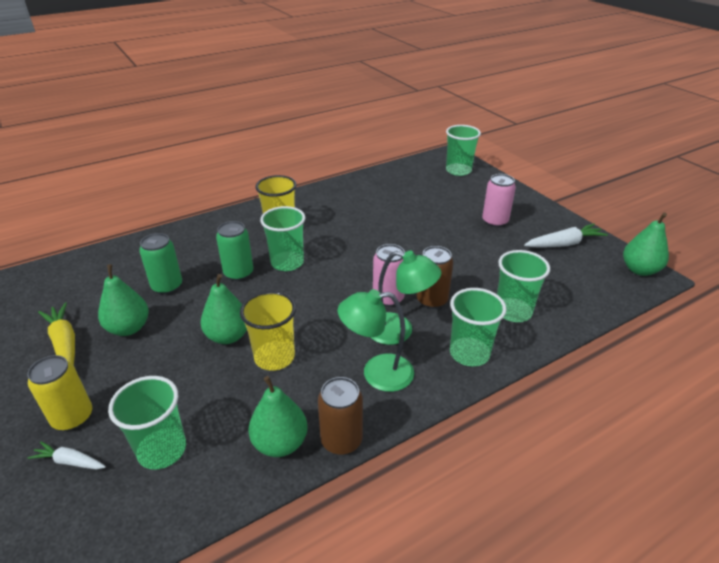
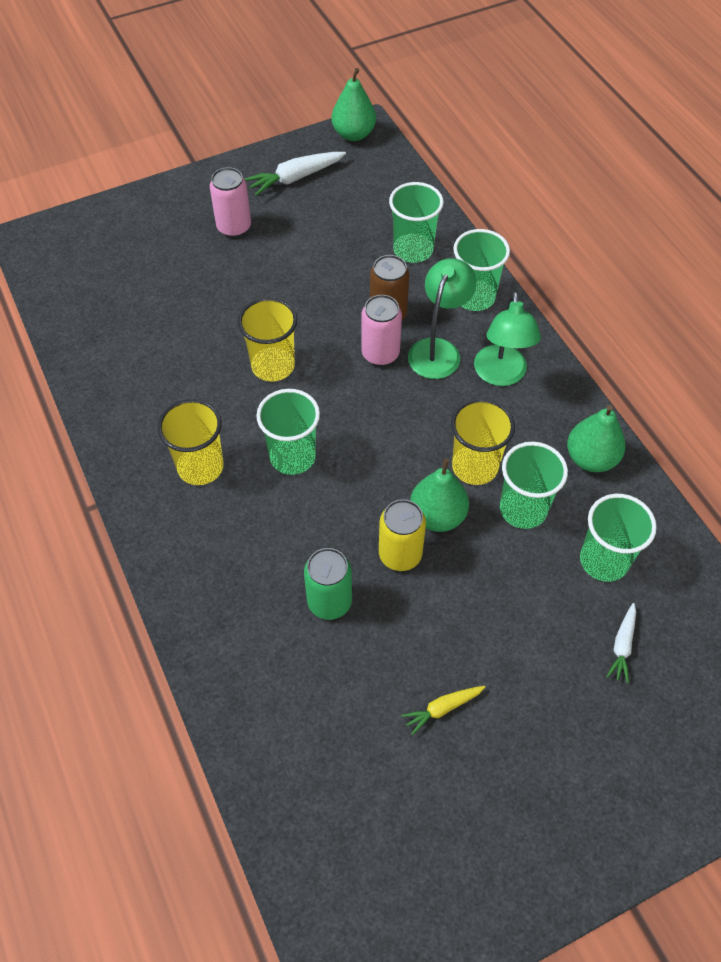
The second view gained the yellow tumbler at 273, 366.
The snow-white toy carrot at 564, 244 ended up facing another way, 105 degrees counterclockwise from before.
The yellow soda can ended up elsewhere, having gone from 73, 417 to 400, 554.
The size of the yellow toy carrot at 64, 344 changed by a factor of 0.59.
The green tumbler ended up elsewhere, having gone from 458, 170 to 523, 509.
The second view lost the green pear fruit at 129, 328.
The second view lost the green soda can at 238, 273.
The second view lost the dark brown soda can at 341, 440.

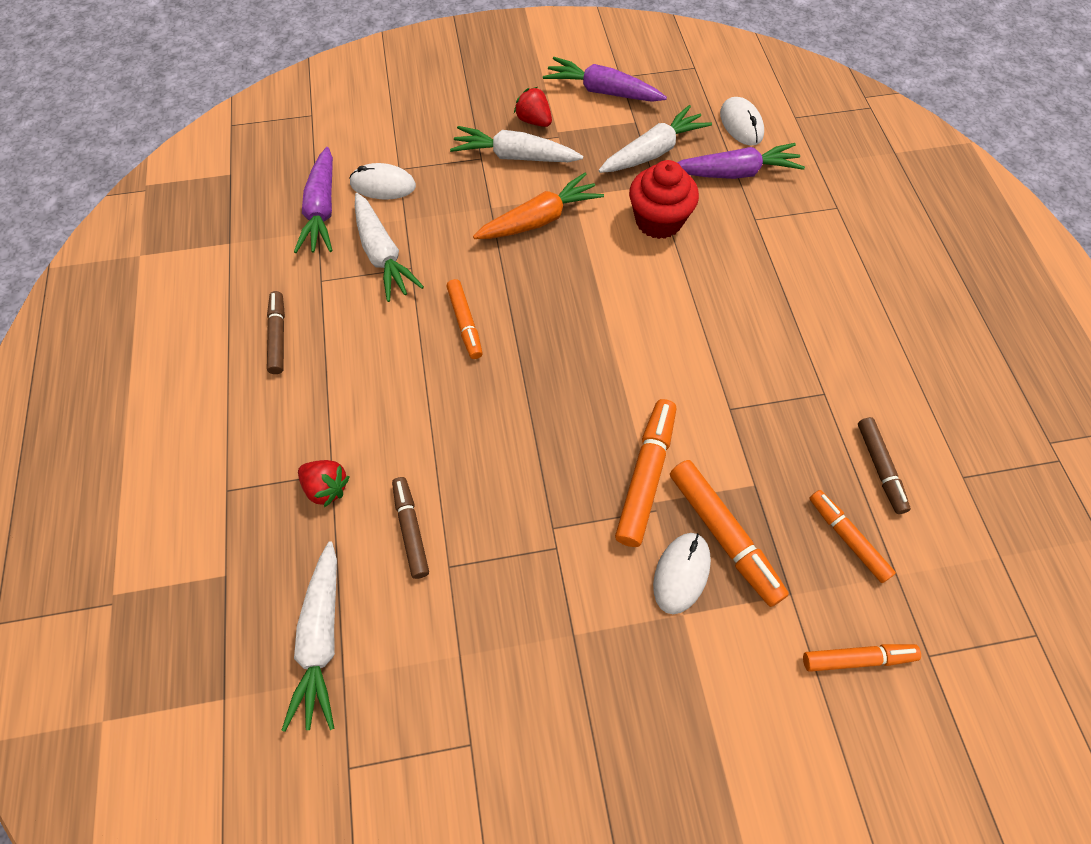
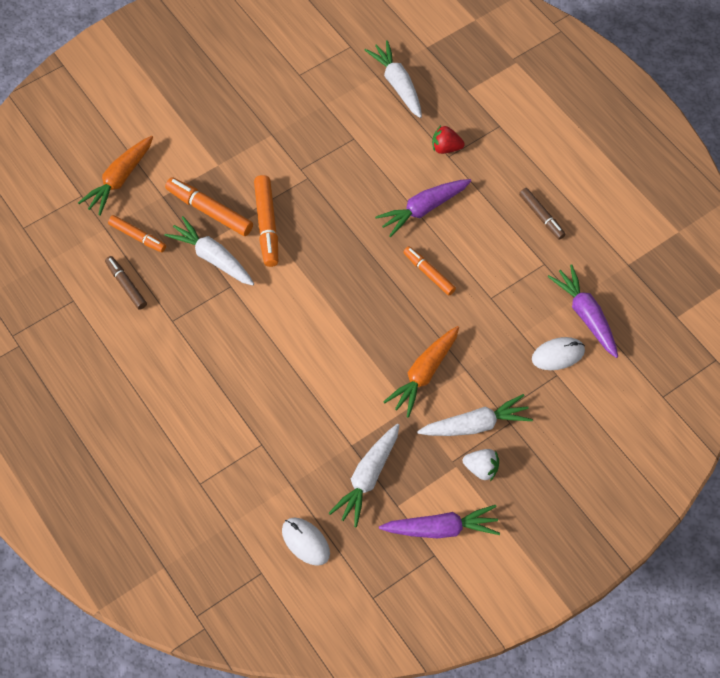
Where the orange-coloured felt pen stood at 857, 658, the orange-coloured toy carrot came to stand at 119, 179.
The snow-white toy carrot ended up elsewhere, having gone from 382, 255 to 212, 257.
The royal purple toy carrot ended up elsewhere, having gone from 735, 173 to 423, 209.
What was the scarlet toy strawberry at 534, 121 turned into the snow-white toy strawberry at 481, 468.
The second view lost the dark brown felt pen at 411, 530.
The second view lost the scarlet fairy cake at 658, 221.
The second view lost the snow-white computer mouse at 681, 573.

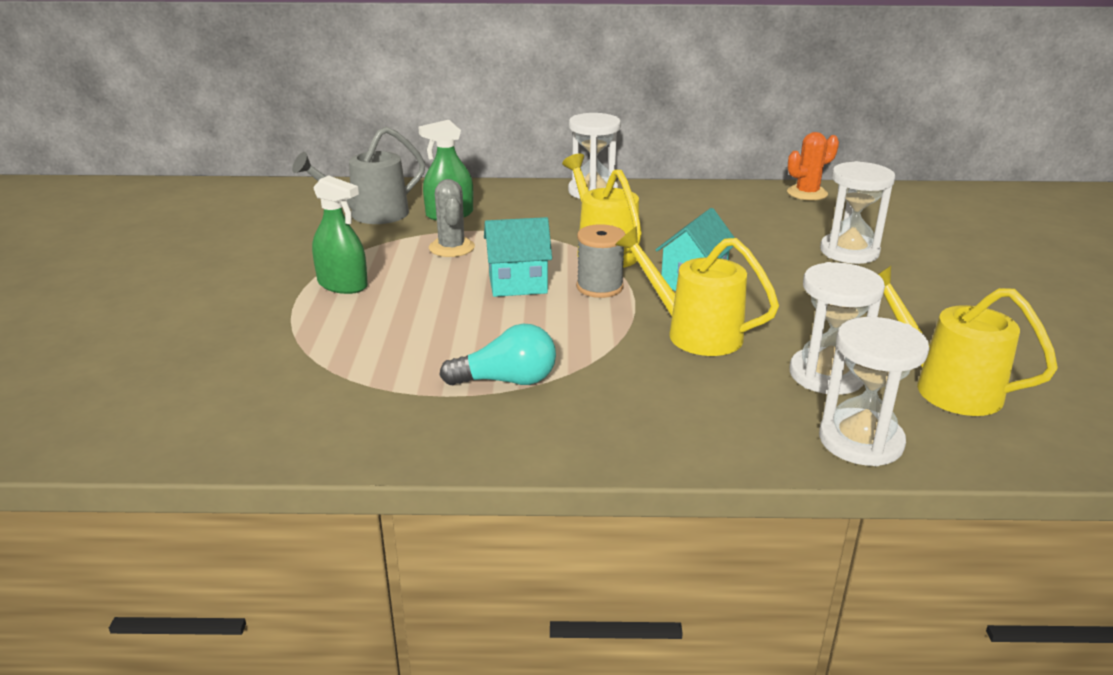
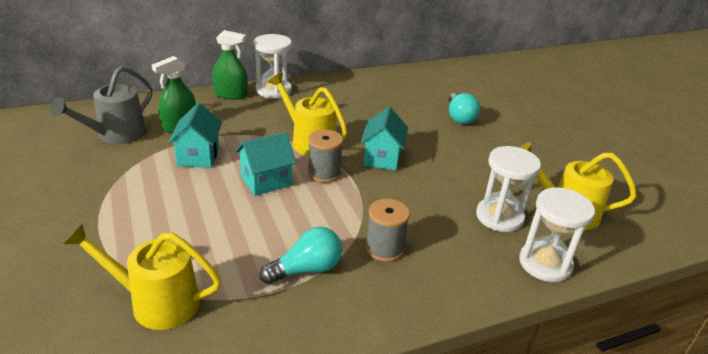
The yellow sprinkling can ended up elsewhere, having gone from 694, 333 to 156, 302.
Where the grey saguaro cactus stood at 451, 248, the turquoise cottage came to stand at 198, 156.
The green sprayer ended up elsewhere, having gone from 342, 285 to 231, 94.
The second view gained the grey bobbin at 384, 248.
Where the snow-white sandglass stood at 849, 252, the turquoise lightbulb came to stand at 459, 117.
The second view lost the orange-coloured saguaro cactus at 807, 193.

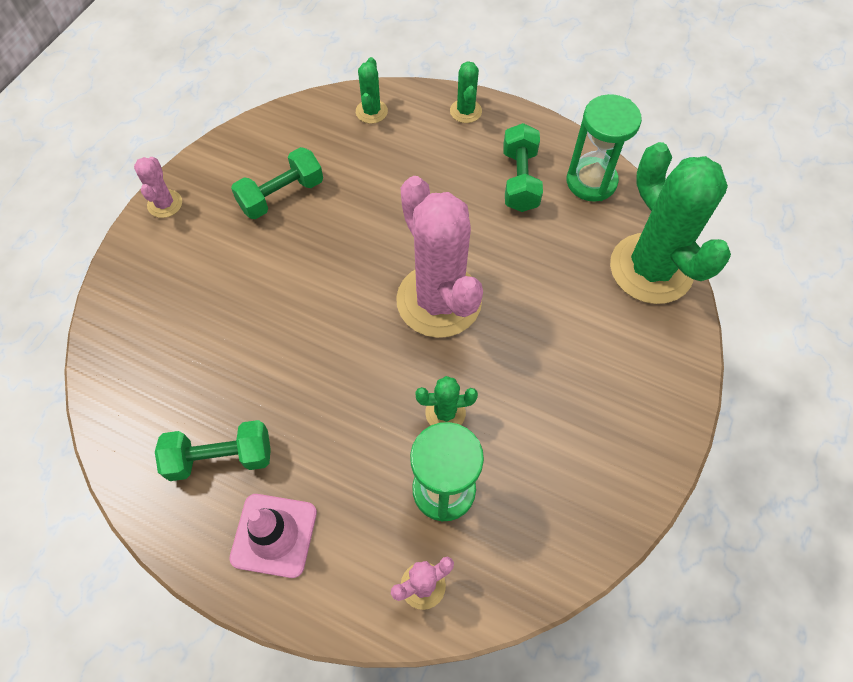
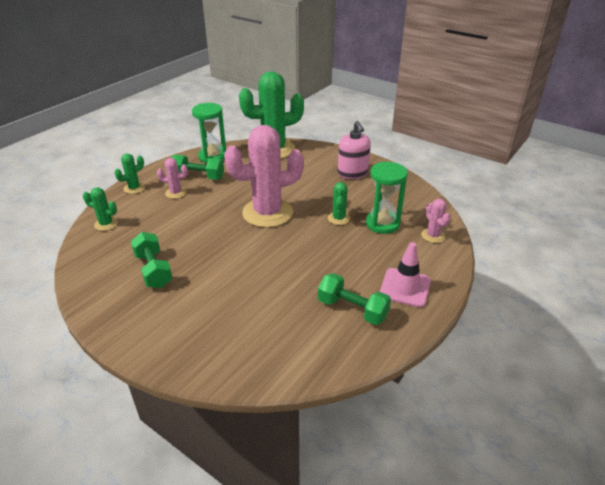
The green saguaro cactus at 465, 111 ended up facing another way, 45 degrees counterclockwise from before.
The pink saguaro cactus ended up elsewhere, having gone from 165, 204 to 176, 193.
The green free weight at 220, 457 ended up facing another way, 60 degrees counterclockwise from before.
The second view gained the pink soap dispenser at 352, 173.

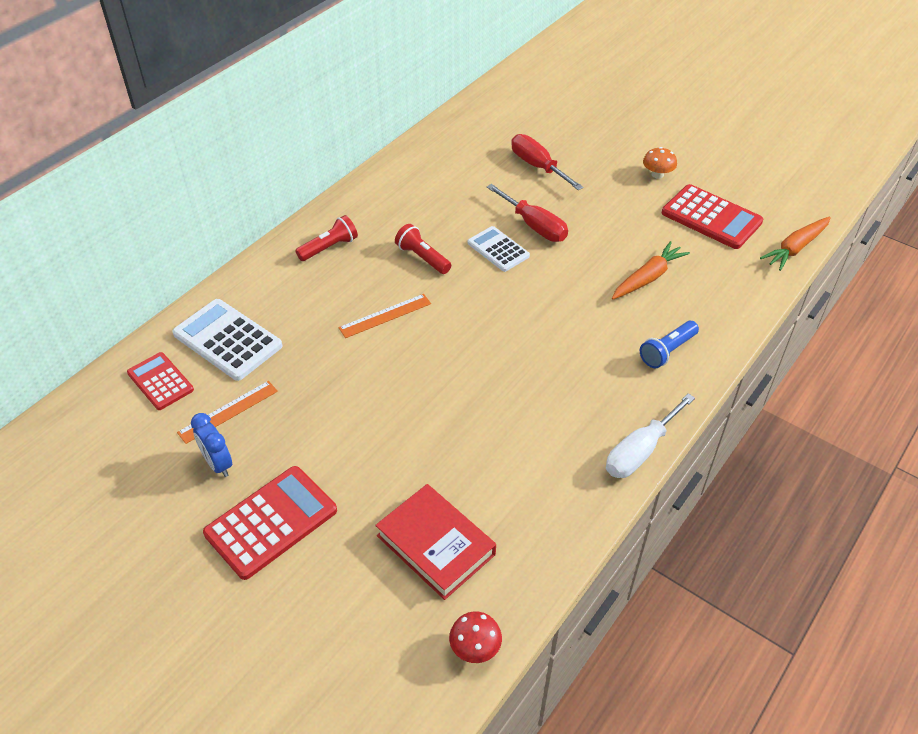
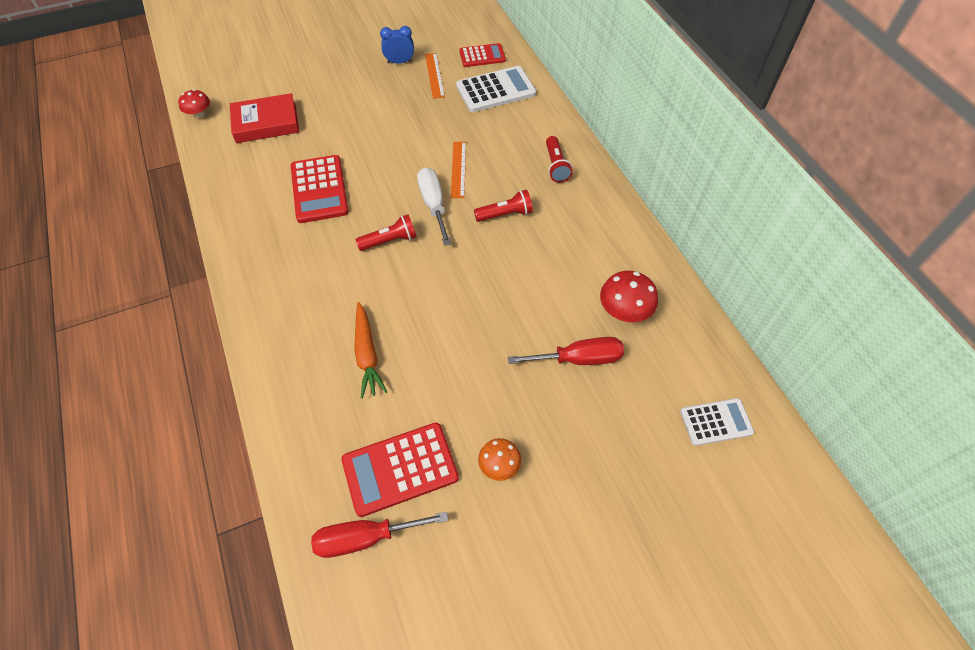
The scarlet adding machine ended up elsewhere, having gone from 271, 522 to 319, 189.
The scarlet hand screwdriver ended up elsewhere, having gone from 534, 226 to 365, 538.
The second view gained the scarlet pocket torch at 390, 240.
The snow-white hand screwdriver ended up elsewhere, having gone from 640, 451 to 433, 205.
The second view gained the scarlet toadstool at 624, 311.
The snow-white adding machine ended up elsewhere, having gone from 498, 249 to 716, 422.
The second view lost the cobalt pocket torch at 667, 351.
The second view lost the orange-coloured toy carrot at 795, 248.

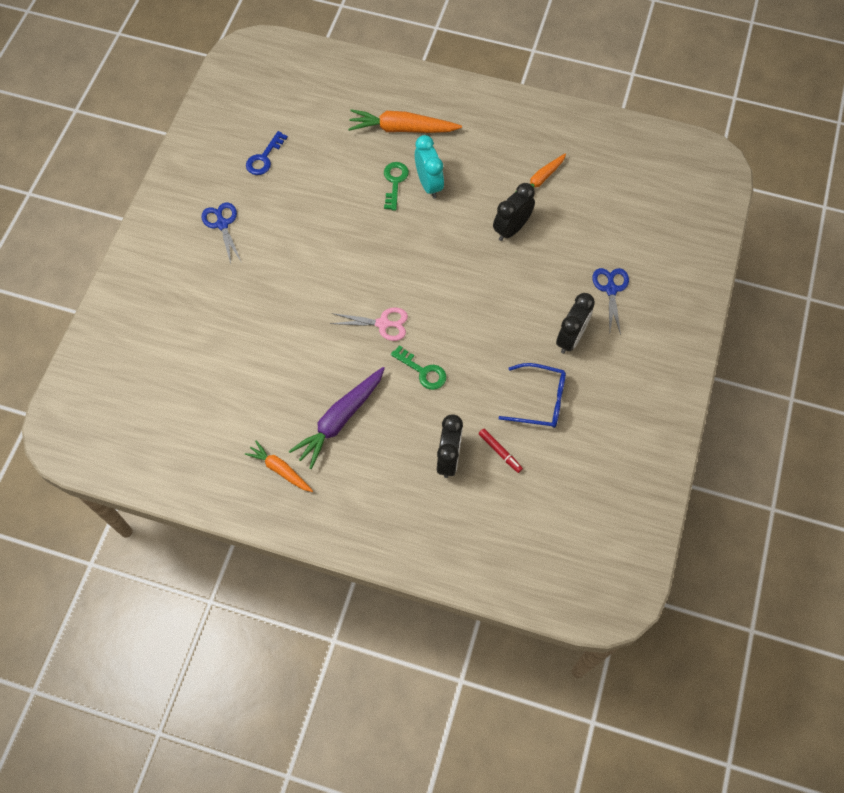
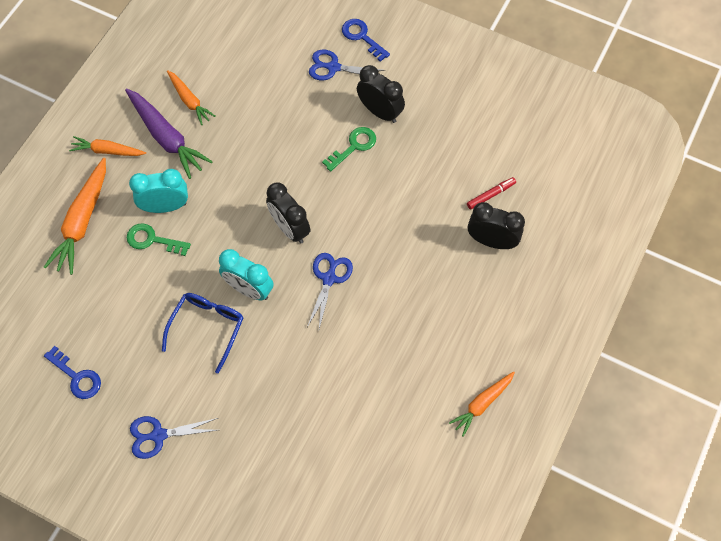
The second view gained the orange-coloured toy carrot at 107, 151.
The royal purple toy carrot ended up elsewhere, having gone from 340, 420 to 166, 137.
The cobalt spectacles ended up elsewhere, having gone from 539, 400 to 207, 328.
The second view gained the turquoise bedside clock at 249, 289.
The black bedside clock ended up elsewhere, having gone from 511, 229 to 290, 228.
What was the pink shears at 383, 324 turned into the cobalt shears at 329, 278.
The green latchkey ended up elsewhere, having gone from 423, 371 to 354, 146.
The second view gained the cobalt latchkey at 362, 37.

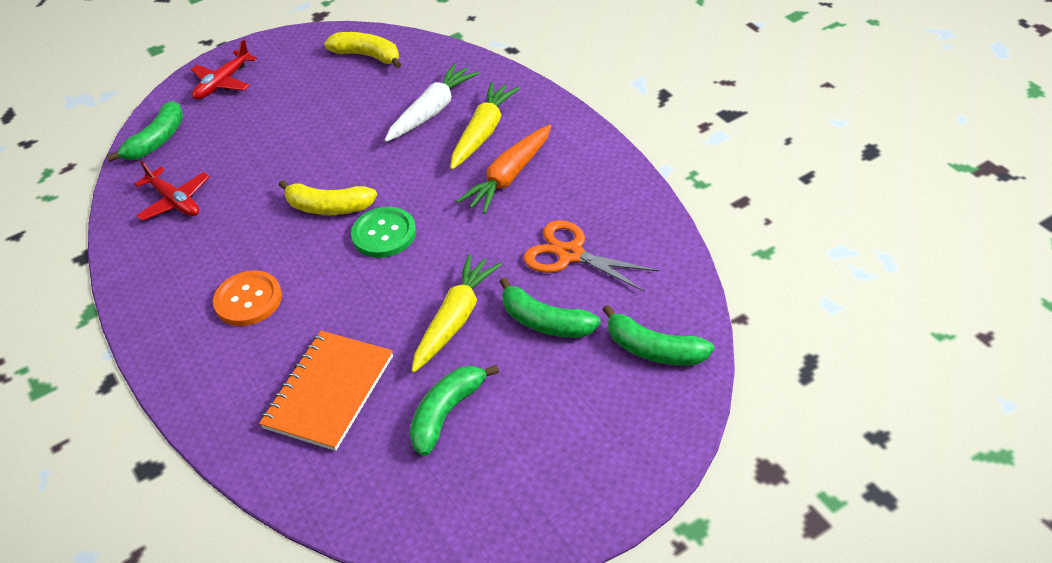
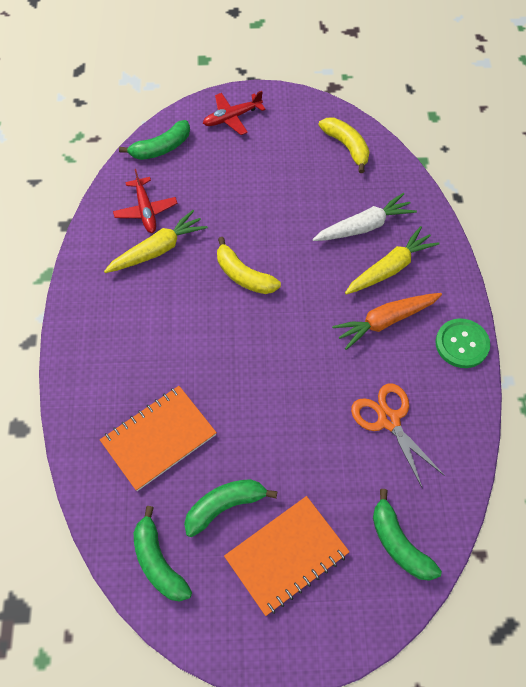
The yellow toy carrot ended up elsewhere, having gone from 455, 319 to 158, 250.
The green banana ended up elsewhere, having gone from 545, 322 to 158, 562.
The second view gained the orange-coloured notebook at 286, 556.
The green shirt button ended up elsewhere, having gone from 384, 234 to 462, 344.
The second view lost the orange-coloured shirt button at 248, 300.

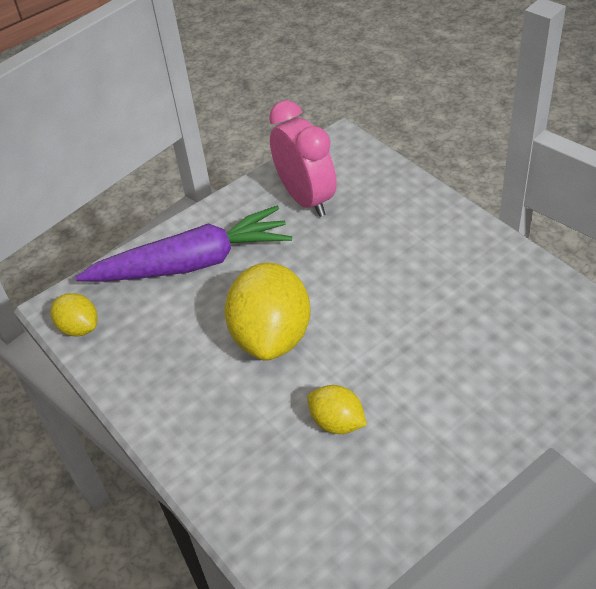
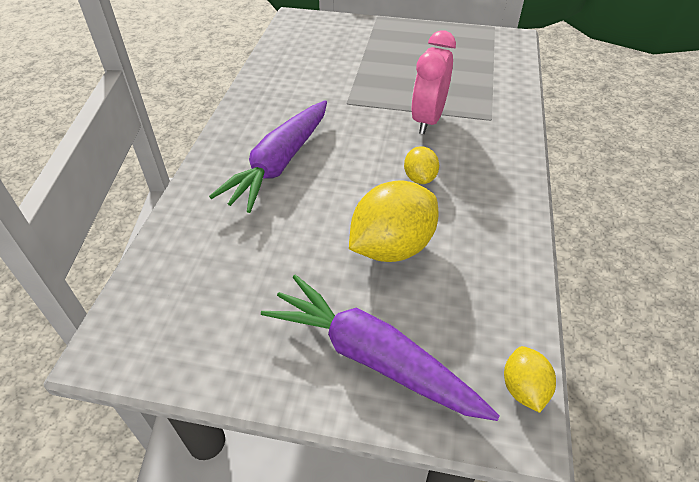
The second view gained the royal purple toy carrot at 280, 163.
The pink bedside clock ended up elsewhere, having gone from 306, 199 to 427, 120.

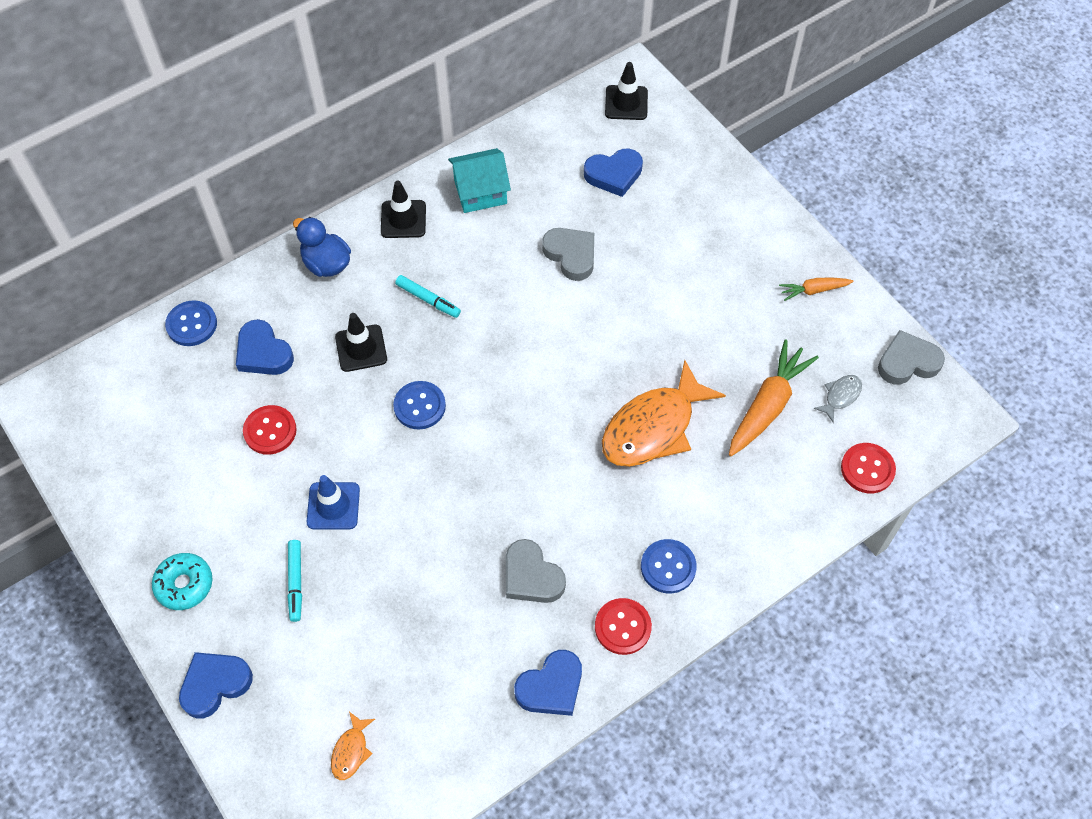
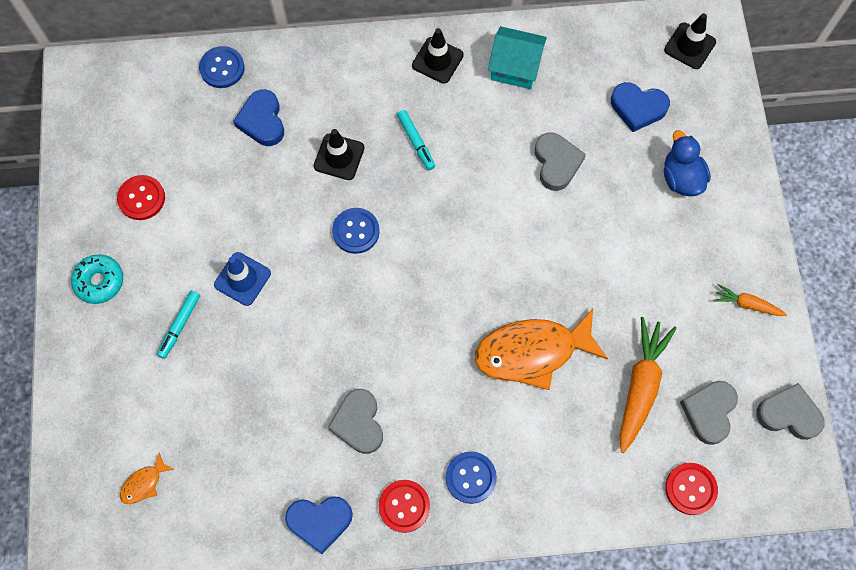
The scarlet shirt button ended up elsewhere, having gone from 270, 431 to 141, 198.
The orange-coloured toy carrot at 768, 405 ended up facing another way, 45 degrees counterclockwise from before.
The cobalt rubber duck ended up elsewhere, having gone from 326, 263 to 681, 178.
Where the grey toy fish stood at 840, 396, the grey heart shape came to stand at 709, 412.
The second view lost the cobalt heart shape at 215, 684.

